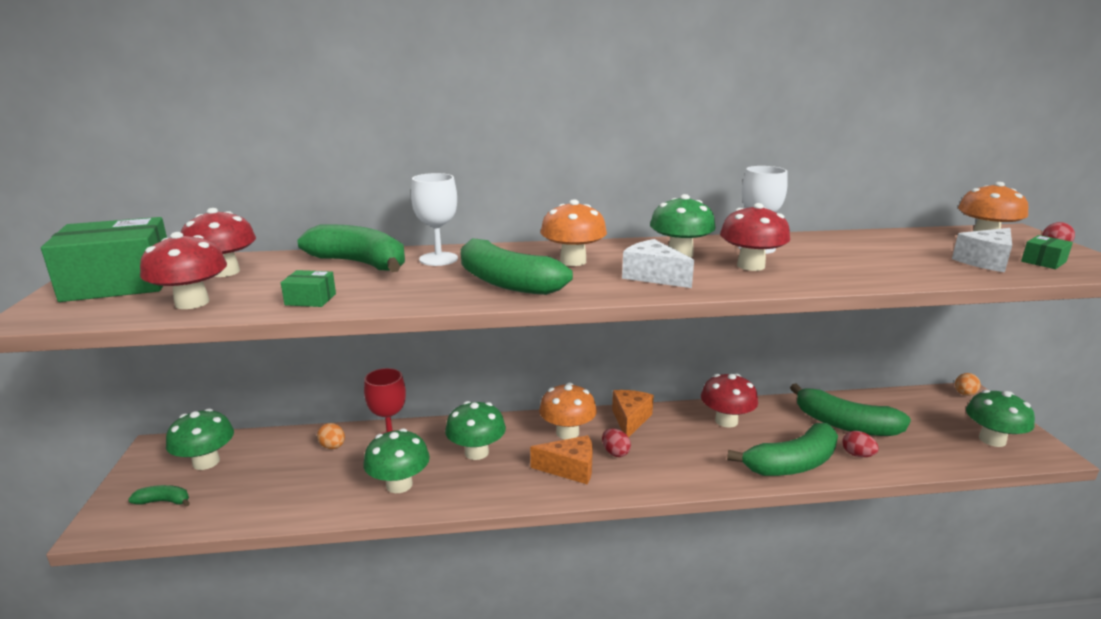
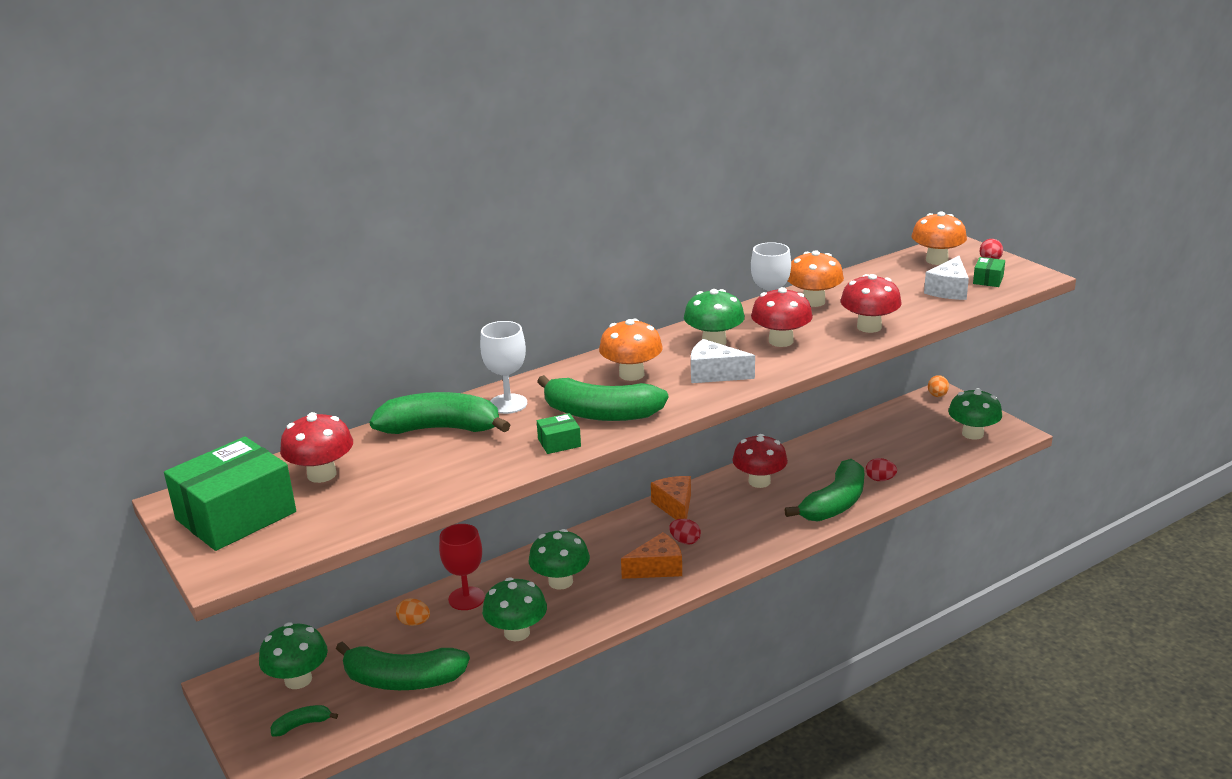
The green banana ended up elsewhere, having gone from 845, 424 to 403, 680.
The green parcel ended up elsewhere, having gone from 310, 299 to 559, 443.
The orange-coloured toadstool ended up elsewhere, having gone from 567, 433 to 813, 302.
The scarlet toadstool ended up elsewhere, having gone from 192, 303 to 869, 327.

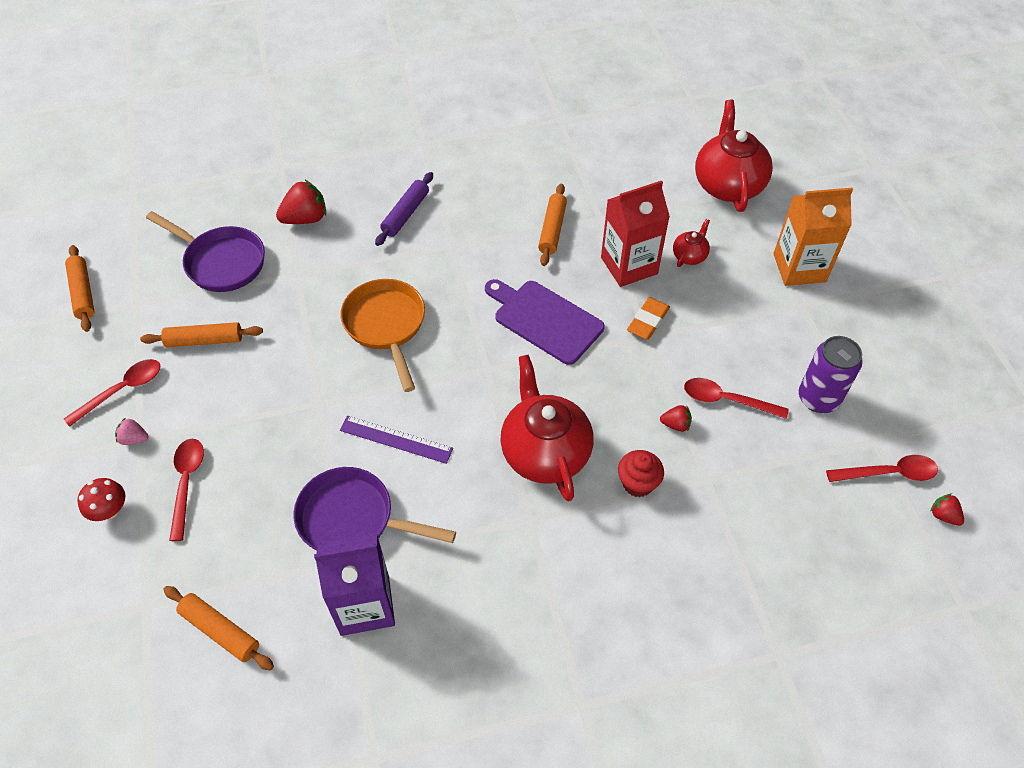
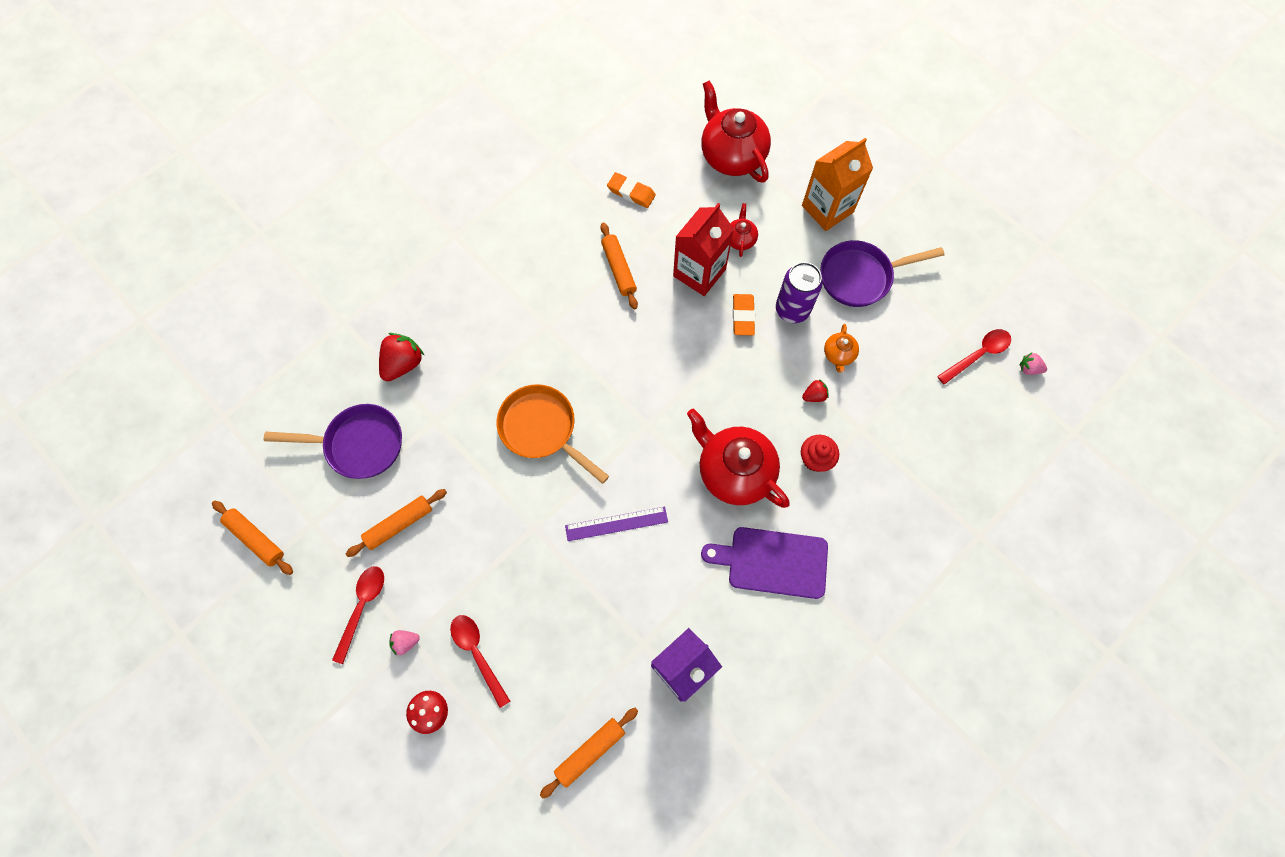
The orange-coloured pastry roller at 220, 631 ended up facing another way, 45 degrees counterclockwise from before.
The second view gained the orange-coloured eraser at 631, 192.
The royal purple bread board ended up elsewhere, having gone from 545, 320 to 772, 562.
The royal purple soda can ended up elsewhere, having gone from 818, 398 to 792, 309.
The royal purple pan ended up elsewhere, having gone from 353, 519 to 860, 277.
Where the scarlet spoon stood at 726, 400, the orange-coloured teapot came to stand at 838, 355.
What was the scarlet toy strawberry at 943, 515 turned into the pink toy strawberry at 1028, 368.
The second view lost the royal purple pastry roller at 406, 214.

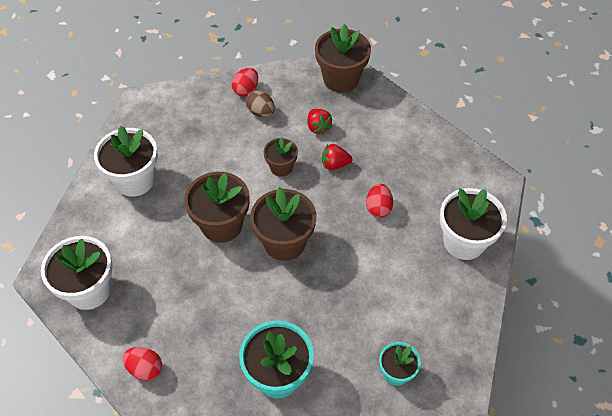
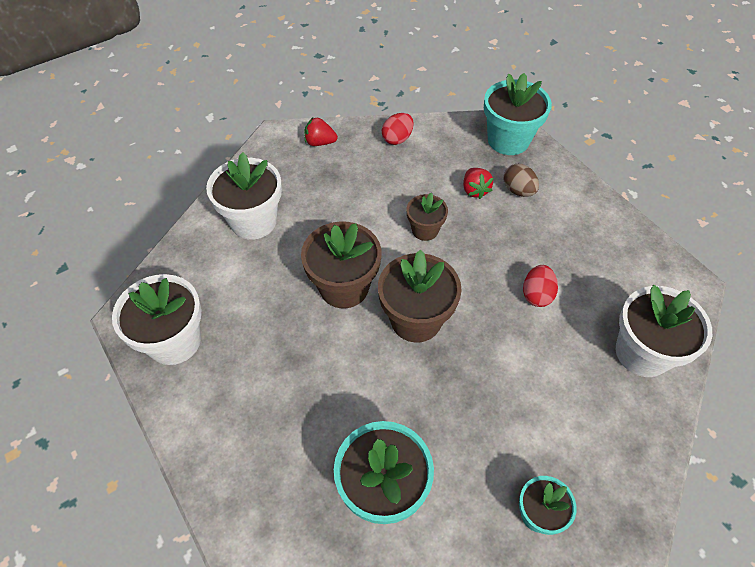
The scarlet toy strawberry ended up elsewhere, having gone from 335, 164 to 320, 142.
What was the dark brown plant pot at 341, 79 turned into the turquoise plant pot at 508, 140.
The dark brown egg shape ended up elsewhere, having gone from 261, 112 to 518, 190.
The second view lost the scarlet egg shape at 145, 369.

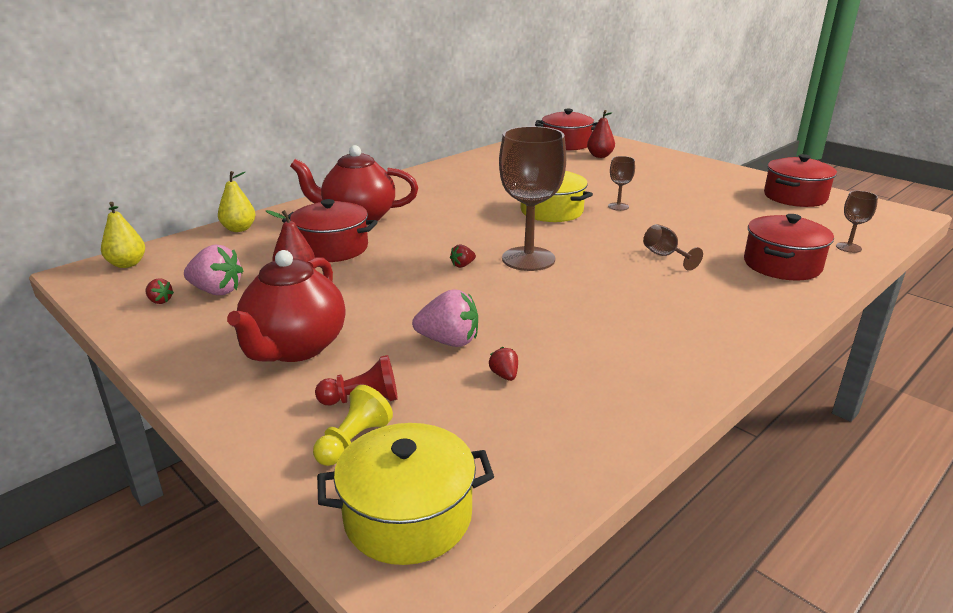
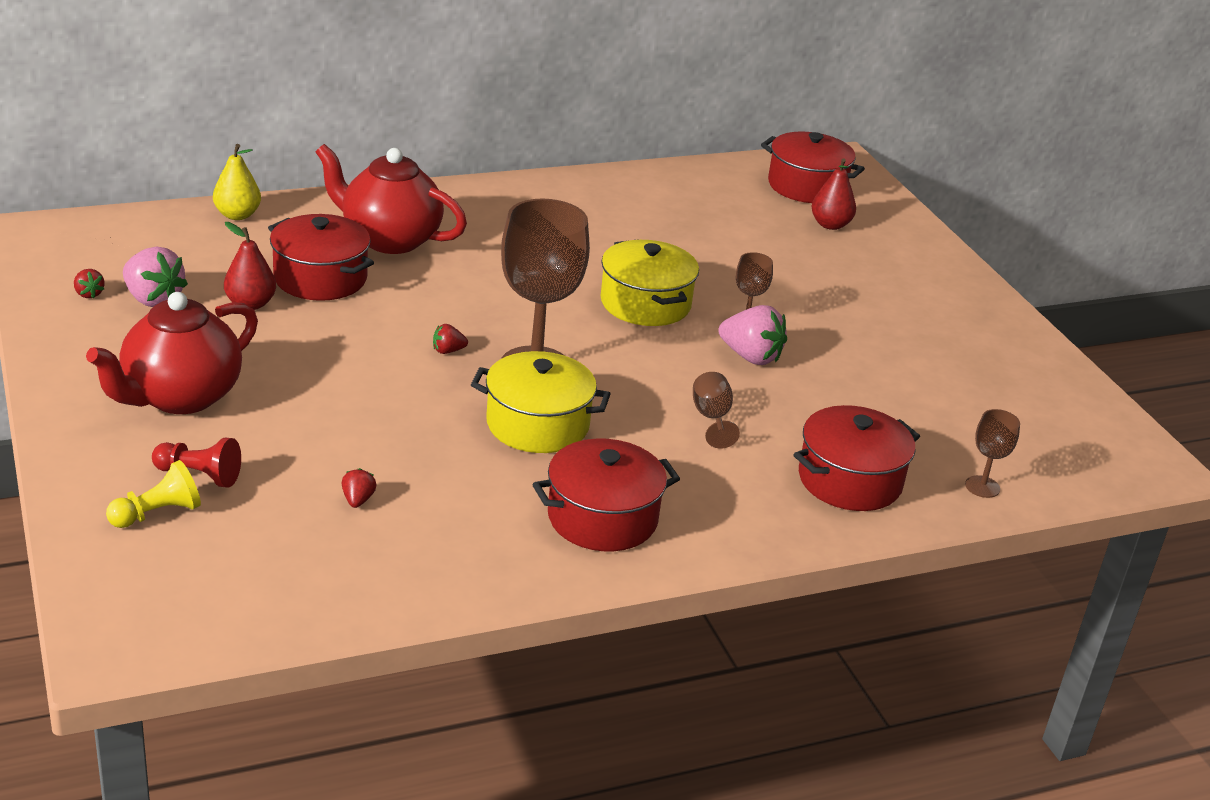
The yellow stockpot ended up elsewhere, having gone from 408, 516 to 537, 424.
The scarlet stockpot ended up elsewhere, having gone from 795, 197 to 602, 518.
The pink toy strawberry ended up elsewhere, having gone from 449, 341 to 750, 357.
The second view lost the yellow pear fruit at 127, 264.

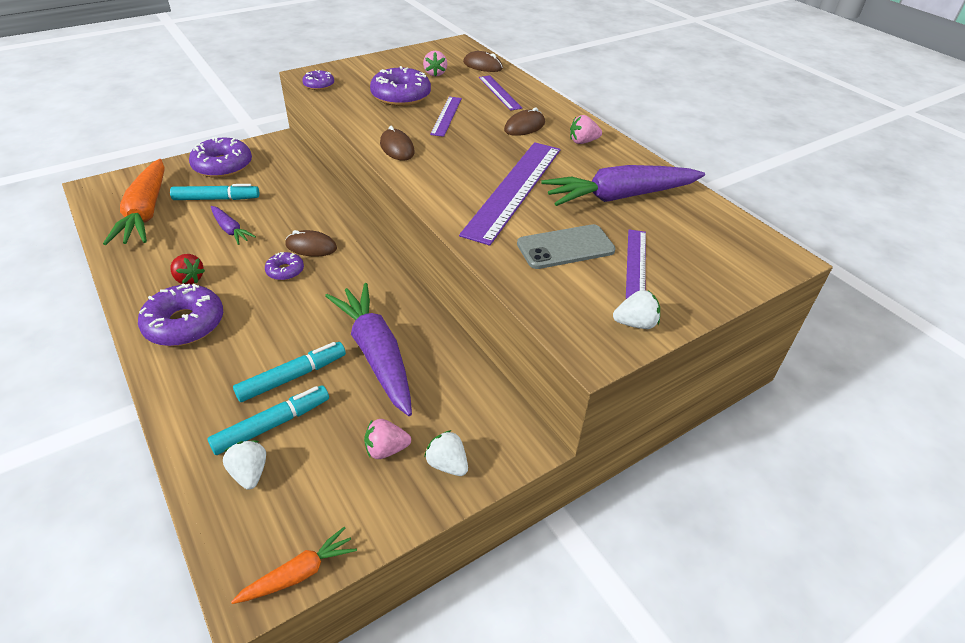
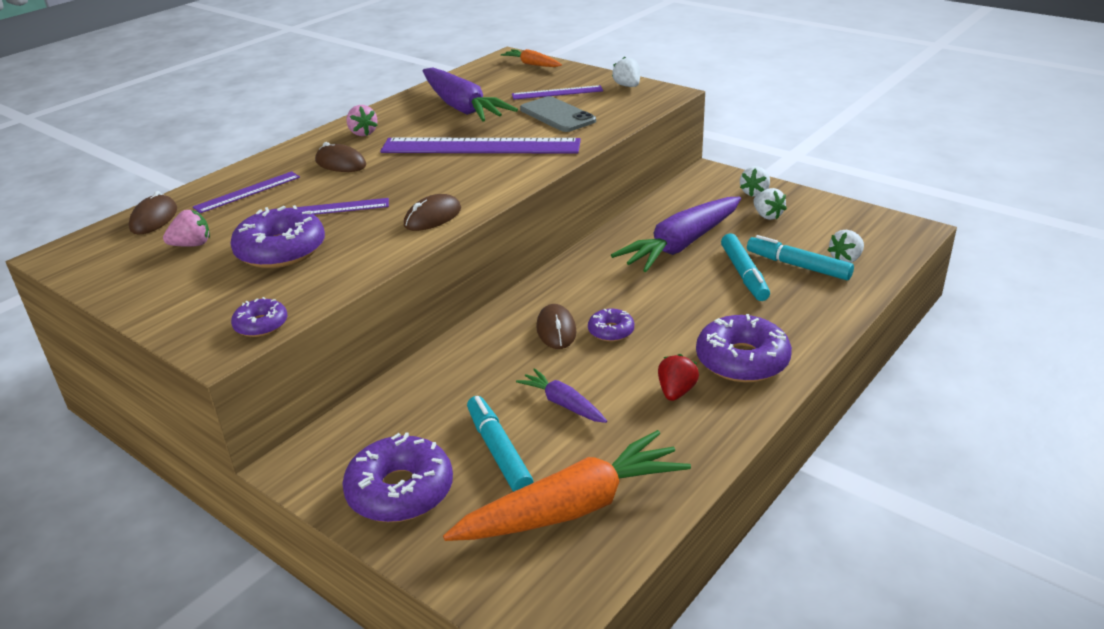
The orange-coloured toy carrot ended up elsewhere, having gone from 299, 573 to 532, 64.
The royal purple toy carrot at 230, 230 ended up facing another way, 75 degrees counterclockwise from before.
The turquoise felt pen at 292, 377 ended up facing another way, 135 degrees counterclockwise from before.
What was the pink toy strawberry at 386, 449 turned into the snow-white toy strawberry at 767, 216.

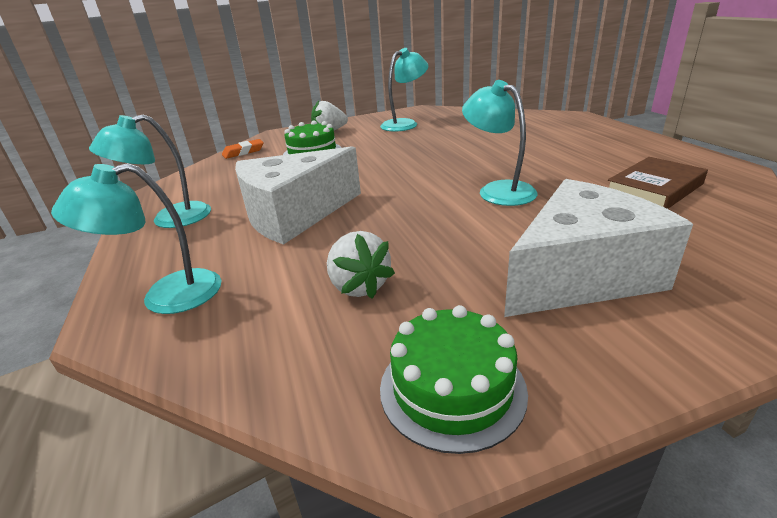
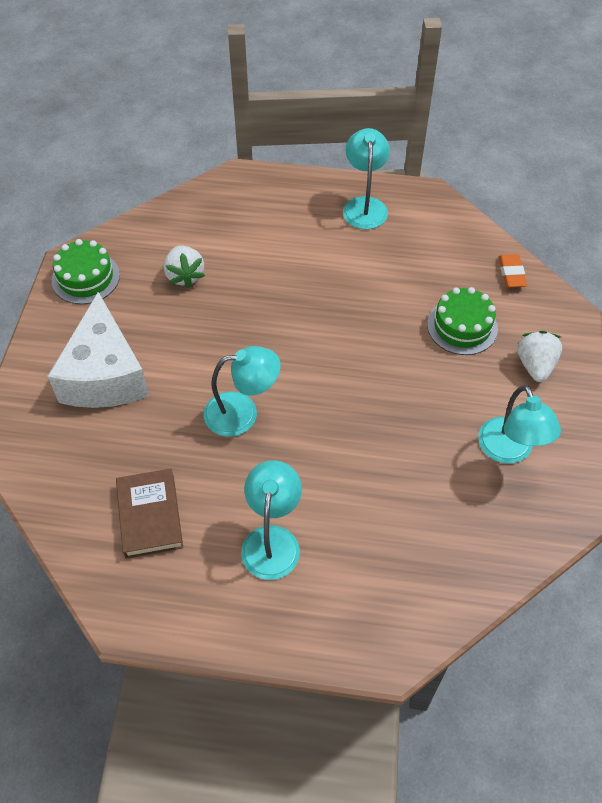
The snow-white toy strawberry at 359, 286 ended up facing another way, 105 degrees counterclockwise from before.
The turquoise reading lamp ended up elsewhere, having gone from 166, 296 to 272, 540.
The second view lost the snow-white piece of cheese at 295, 215.

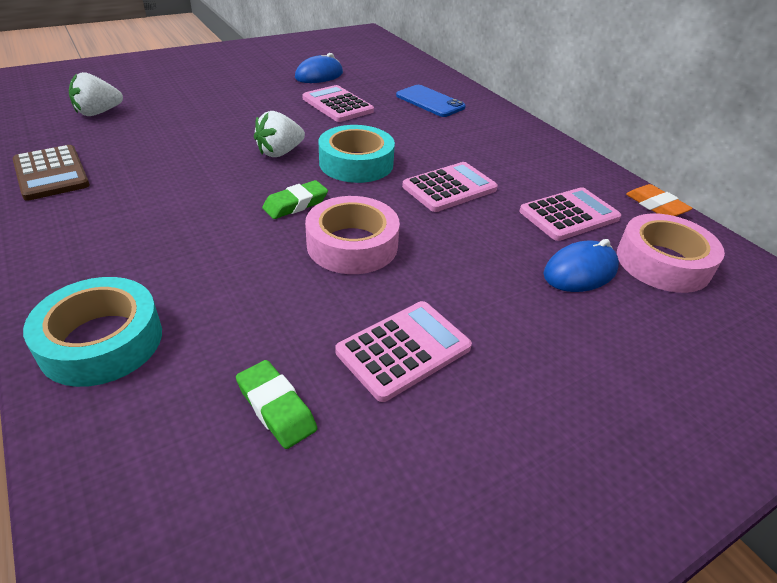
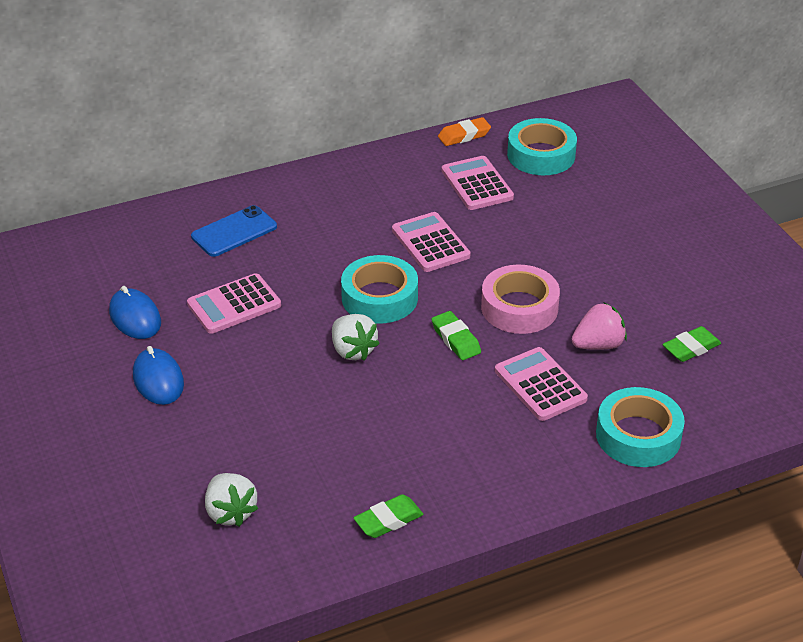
The cobalt computer mouse ended up elsewhere, having gone from 580, 271 to 158, 380.
Where the dark brown adding machine stood at 51, 173, the green eraser came to stand at 388, 520.
The pink adding machine ended up elsewhere, having gone from 403, 350 to 540, 385.
What was the pink roll of tape at 662, 262 turned into the turquoise roll of tape at 541, 155.
The second view gained the pink toy strawberry at 598, 345.

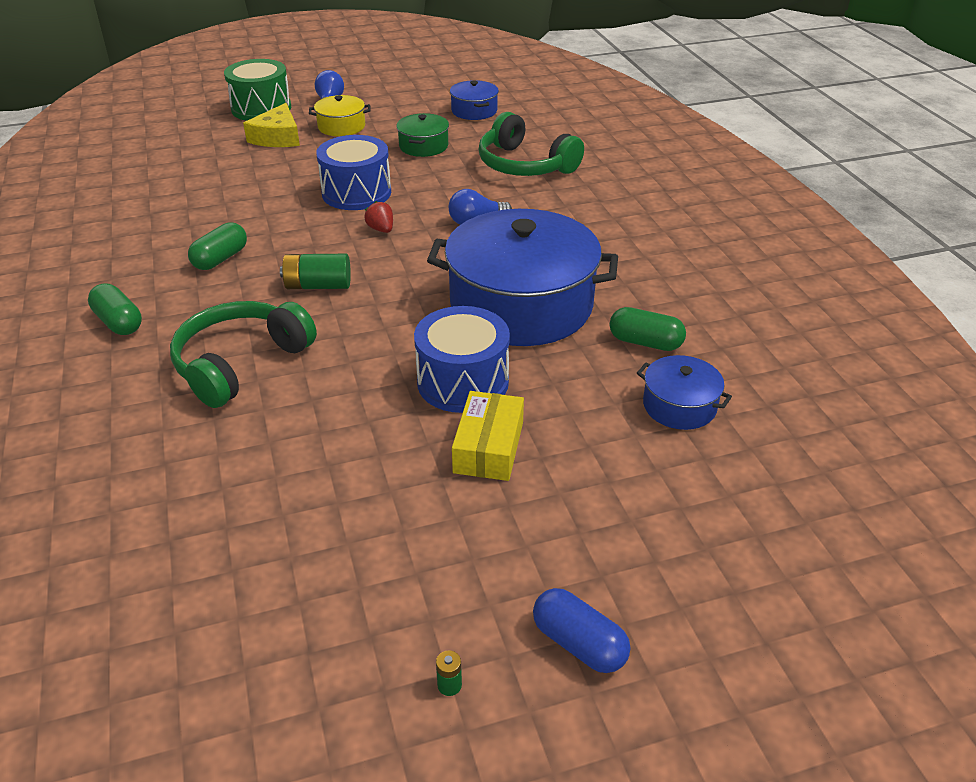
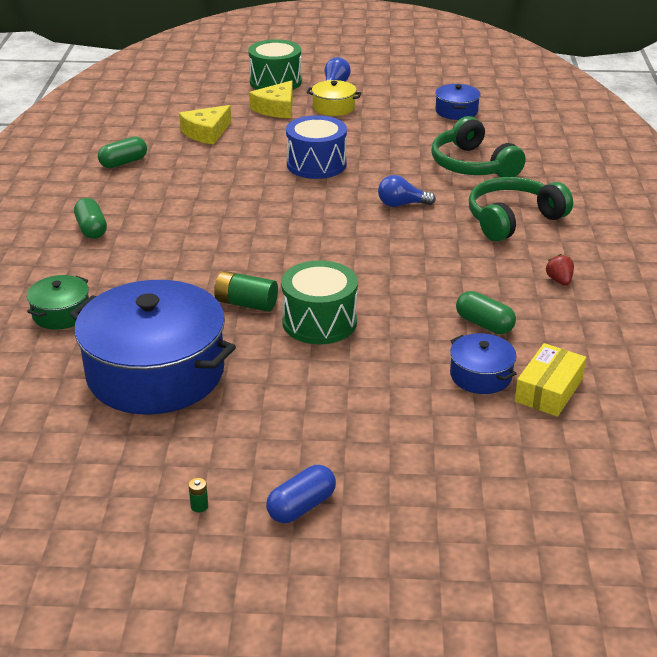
The green stockpot ended up elsewhere, having gone from 423, 146 to 61, 313.
The cobalt stockpot ended up elsewhere, having gone from 521, 305 to 155, 372.
The green capsule ended up elsewhere, having gone from 220, 259 to 123, 163.
The second view gained the yellow piece of cheese at 206, 132.
The green power cell ended up elsewhere, having gone from 318, 285 to 246, 304.
The cobalt capsule at 579, 643 ended up facing another way, 75 degrees clockwise from before.
What was the cobalt snare drum at 463, 382 turned into the green snare drum at 319, 322.
The green over-ear headphones ended up elsewhere, having gone from 241, 363 to 513, 219.
The yellow parcel ended up elsewhere, having gone from 489, 447 to 549, 390.
The scarlet toy strawberry ended up elsewhere, having gone from 381, 229 to 559, 281.

